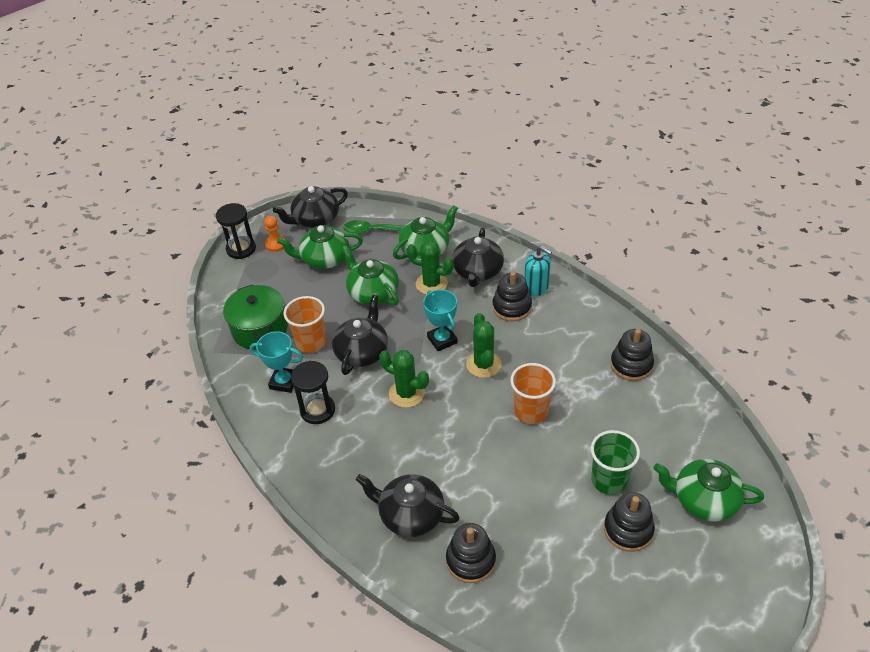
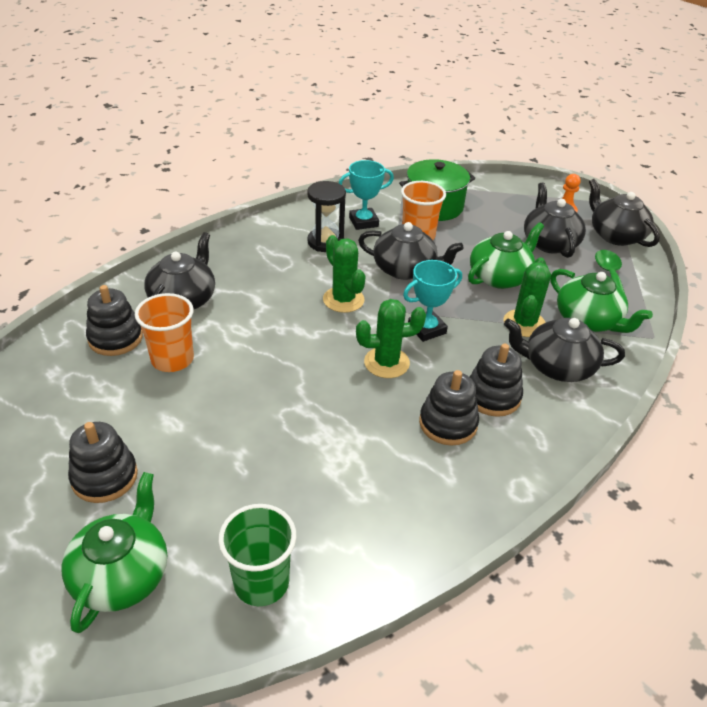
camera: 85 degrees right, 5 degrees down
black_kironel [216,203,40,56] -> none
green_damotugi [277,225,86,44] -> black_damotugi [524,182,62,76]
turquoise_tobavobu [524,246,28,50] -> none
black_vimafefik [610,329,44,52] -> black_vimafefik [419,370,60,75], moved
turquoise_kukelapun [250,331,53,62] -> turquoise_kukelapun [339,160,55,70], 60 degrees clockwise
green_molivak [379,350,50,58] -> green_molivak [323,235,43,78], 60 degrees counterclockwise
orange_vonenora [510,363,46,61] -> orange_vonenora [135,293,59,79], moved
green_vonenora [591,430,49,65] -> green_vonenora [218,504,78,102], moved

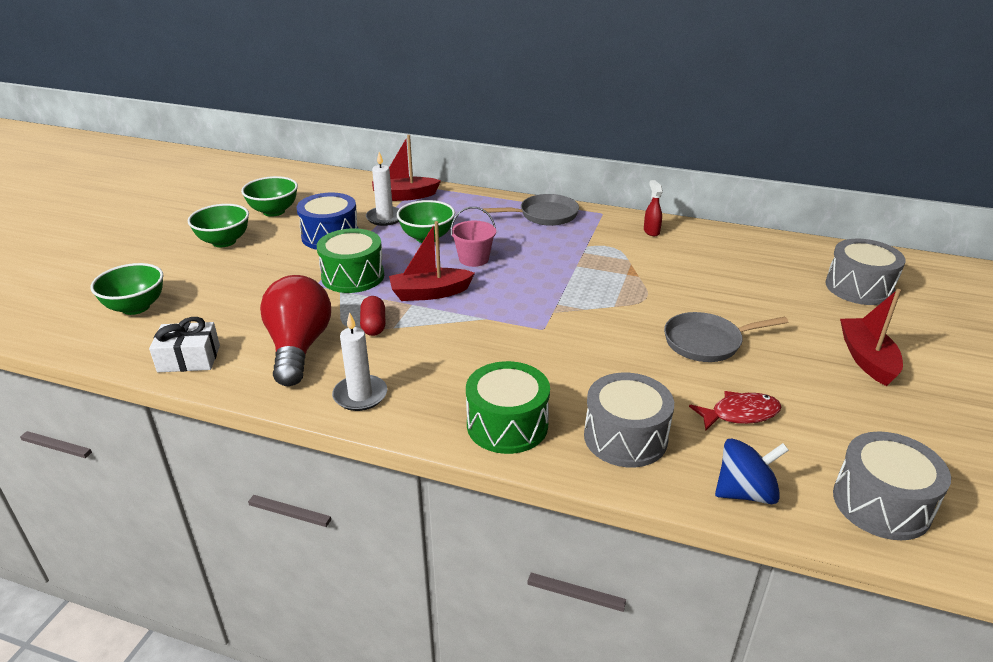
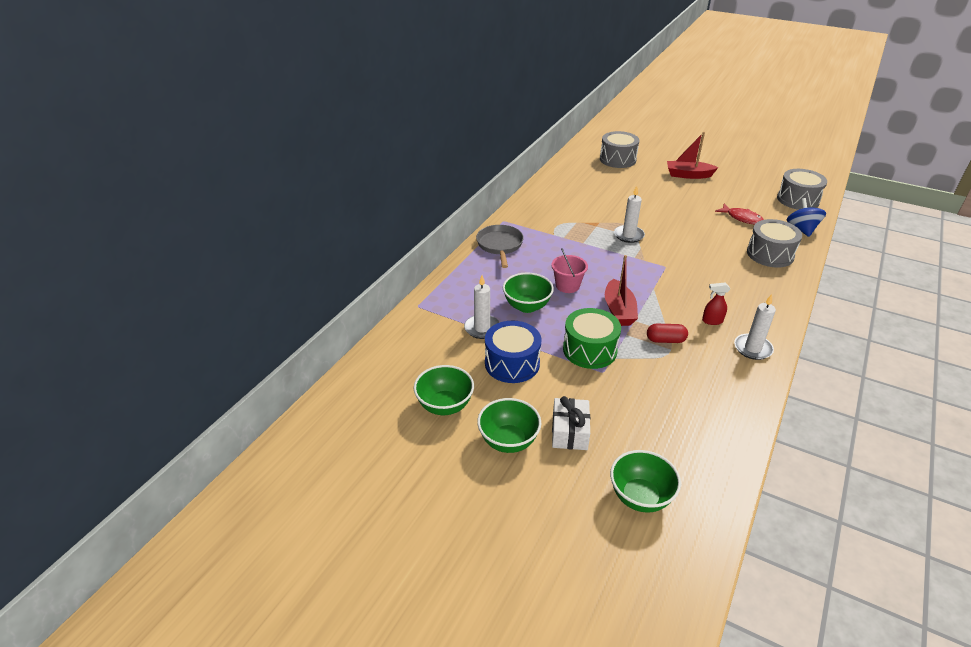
camera: 80 degrees left, 5 degrees up
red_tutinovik [372,135,69,66] -> none
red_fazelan [644,180,19,56] -> red_fazelan [702,282,28,43], moved
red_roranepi [260,275,71,111] -> none
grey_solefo [664,312,124,50] -> none
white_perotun [149,317,71,55] -> white_perotun [552,396,38,54], moved
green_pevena [466,361,84,93] -> none
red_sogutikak [689,391,92,40] -> red_sogutikak [715,204,49,21], 135 degrees clockwise
none -> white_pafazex [614,186,31,57]

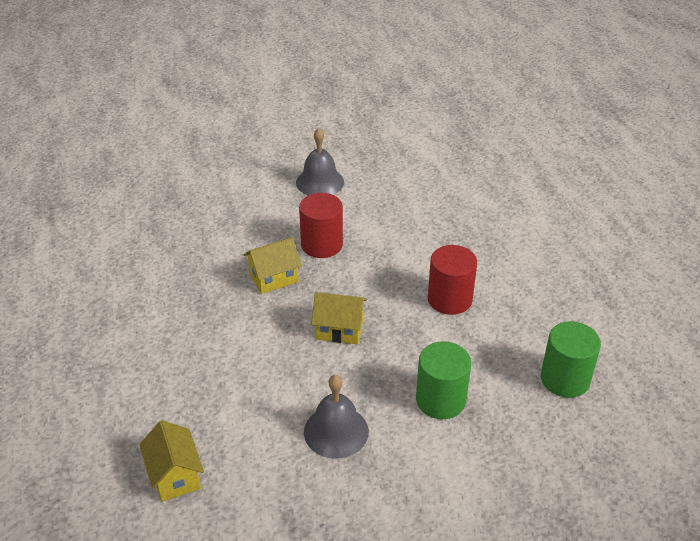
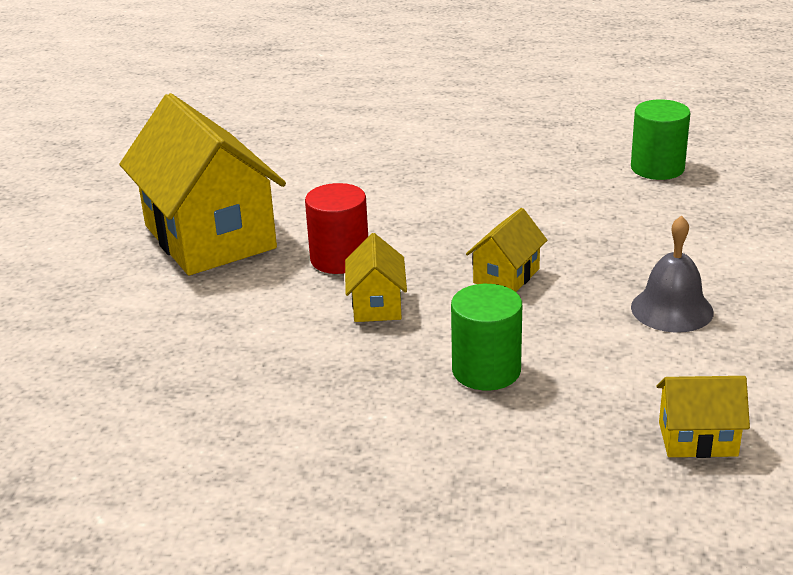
camera: 65 degrees left, 10 degrees down
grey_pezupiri [296,128,48,67] -> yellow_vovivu [119,93,167,182]
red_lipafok [428,245,49,70] -> none
green_lipafok [416,341,55,78] -> green_lipafok [451,284,71,107], moved

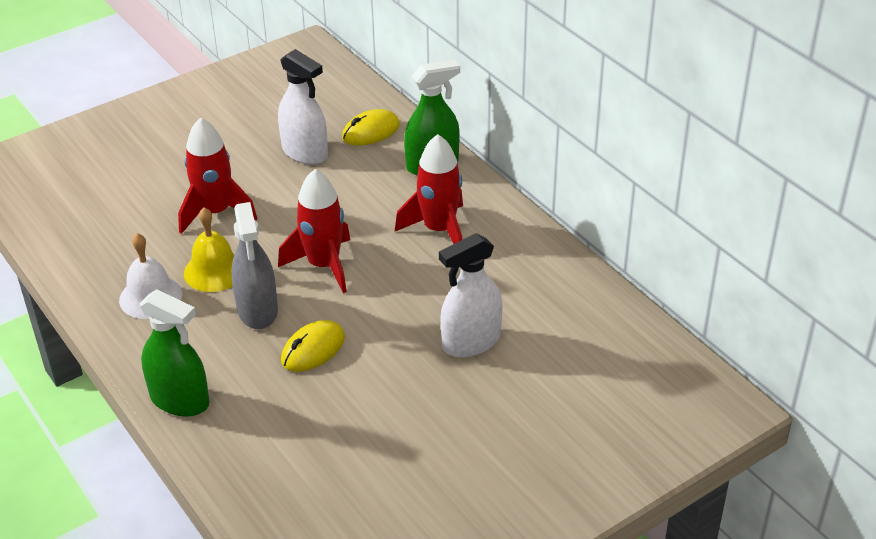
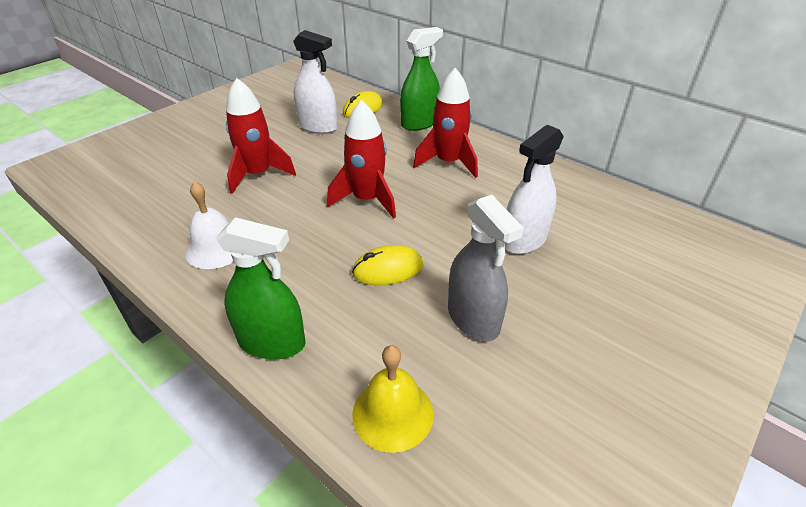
camera: 15 degrees left, 0 degrees up
grey_fazelan [231,202,47,127] -> grey_fazelan [448,195,76,146], moved
yellow_pezupiri [184,207,51,85] -> yellow_pezupiri [352,345,82,108], moved
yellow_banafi [281,320,64,52] -> yellow_banafi [352,245,71,40], 45 degrees clockwise

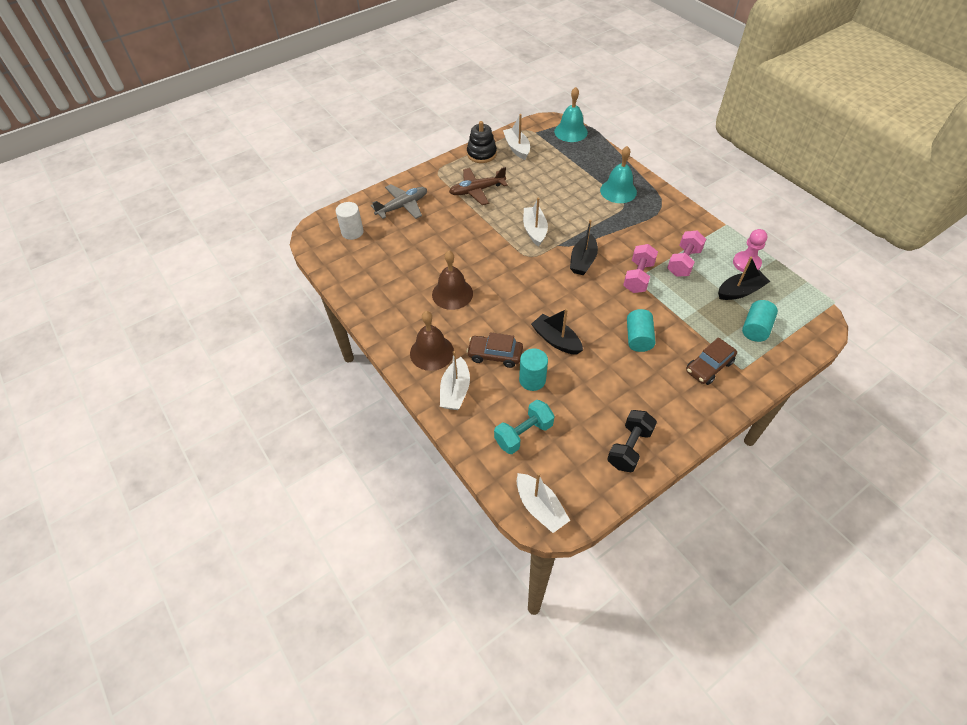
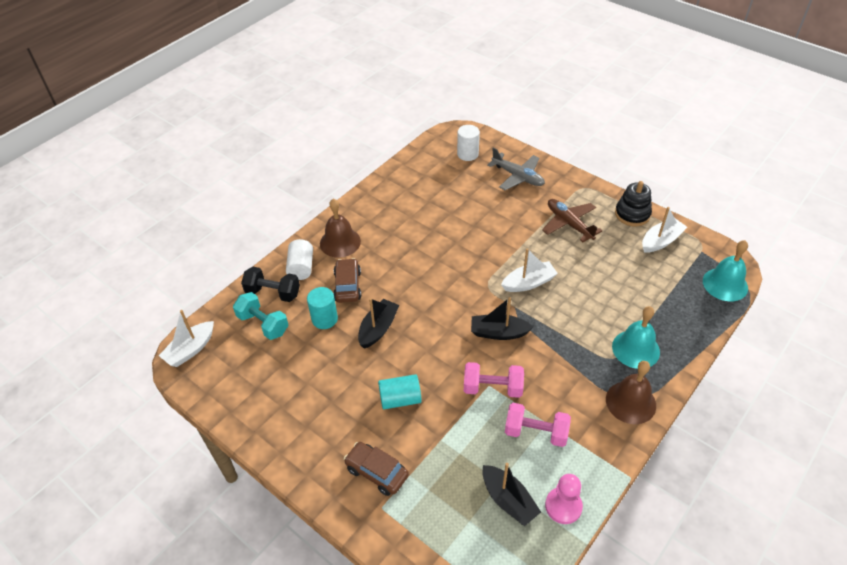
camera: 75 degrees right, 5 degrees down
brown_pezupiri [432,251,41,59] -> brown_pezupiri [606,361,50,63], moved
turquoise_lipafok [742,300,36,42] -> none
white_tutinovik [440,351,30,59] -> white_lipafok [286,239,27,41]
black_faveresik [607,410,50,62] -> black_faveresik [241,266,59,36], moved

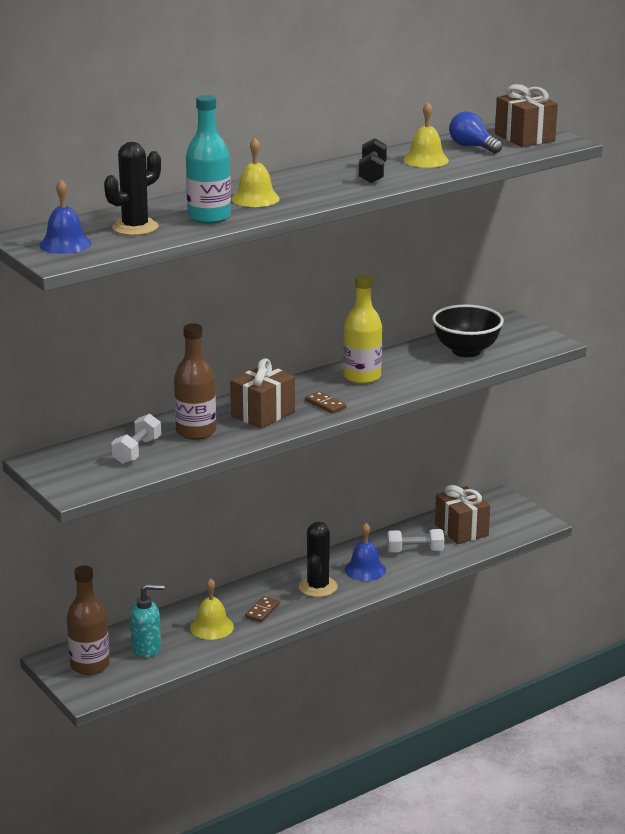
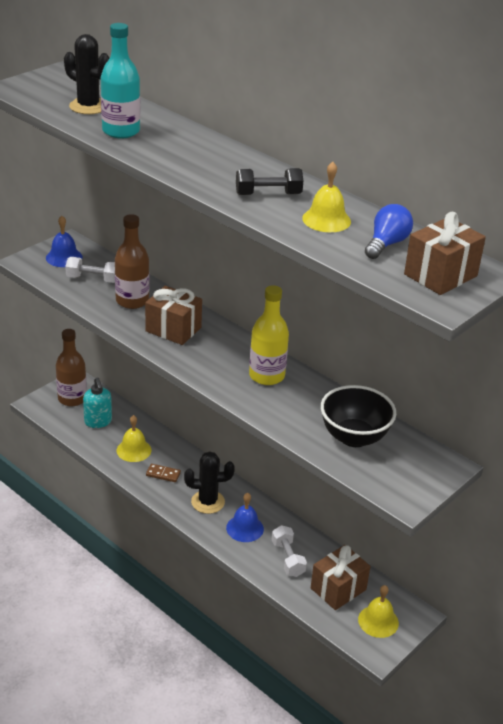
camera: 75 degrees right, 10 degrees up
yellow_pezupiri [232,138,48,69] -> yellow_pezupiri [358,585,41,53], moved
blue_pezupiri [39,180,52,74] -> blue_pezupiri [46,216,37,51], moved
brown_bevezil [305,391,41,23] -> none

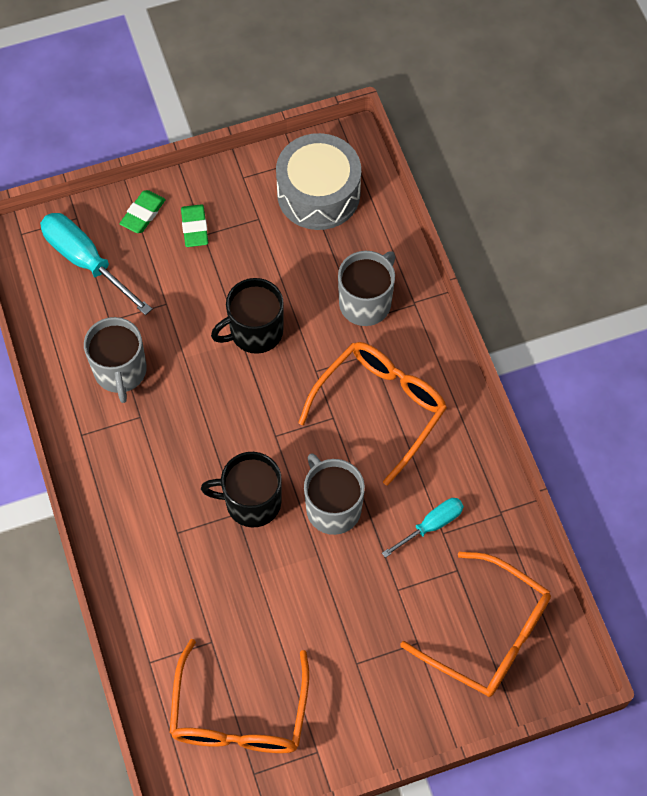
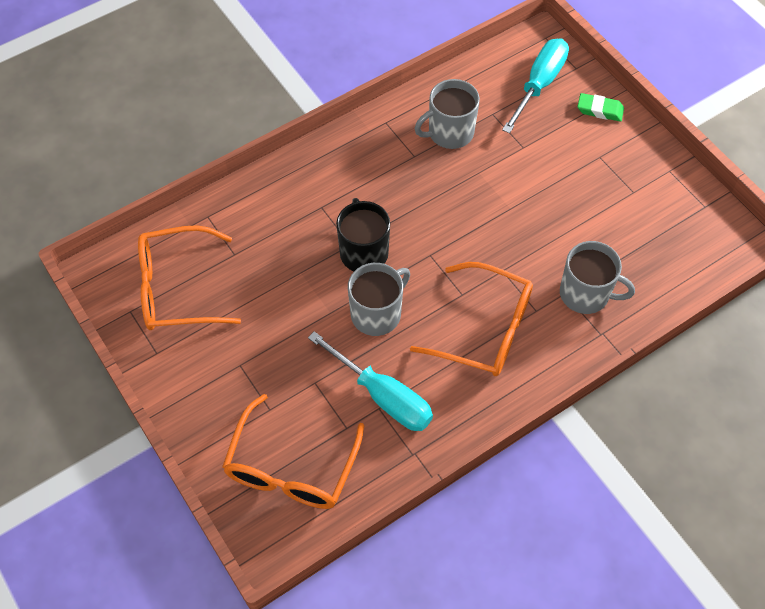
camera: 75 degrees right, 5 degrees down
grey_pevena [276,133,85,97] -> none
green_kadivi [181,204,27,43] -> none
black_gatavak [211,278,73,76] -> none
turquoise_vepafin [382,498,82,60] -> turquoise_vepafin [308,331,125,100], x1.69

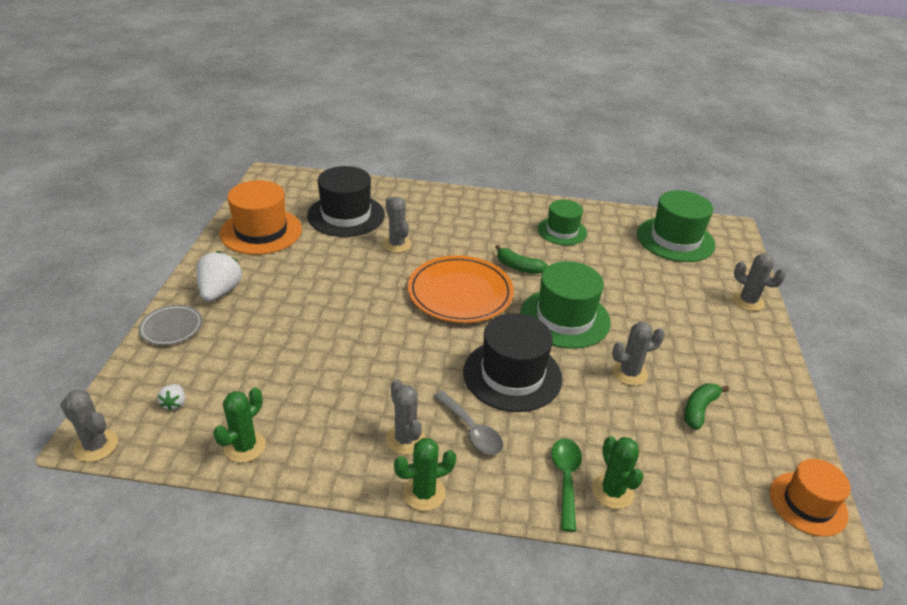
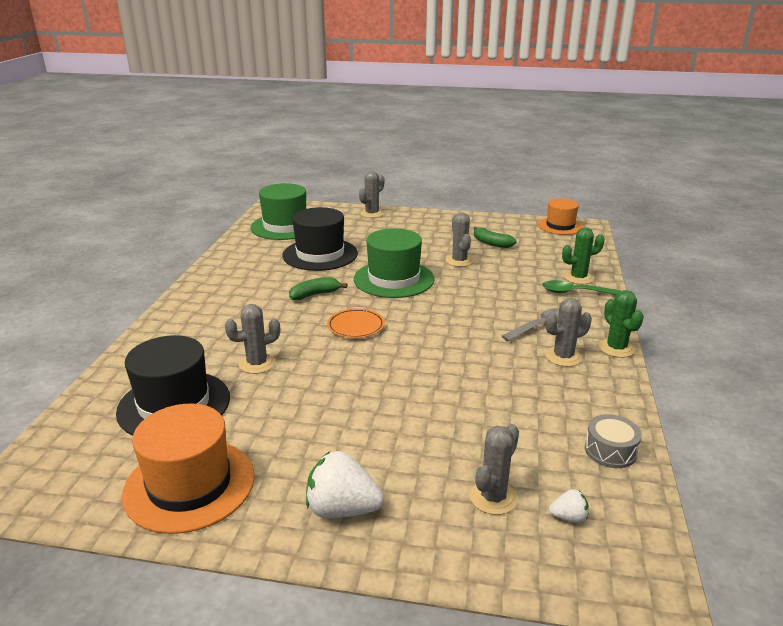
camera: 85 degrees left, 10 degrees down
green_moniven [538,200,49,45] -> none
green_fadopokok [495,245,53,29] -> green_fadopokok [289,277,58,23], 150 degrees counterclockwise
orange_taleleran [408,256,106,67] -> orange_taleleran [327,308,58,30], x0.52
grey_taleleran [139,305,63,40] -> none
black_moniven [463,313,99,99] -> black_moniven [282,207,76,64], moved
green_molivak [213,387,53,76] -> grey_pevena [585,414,57,54]
grey_molivak [60,389,58,73] -> grey_molivak [470,424,49,91], moved

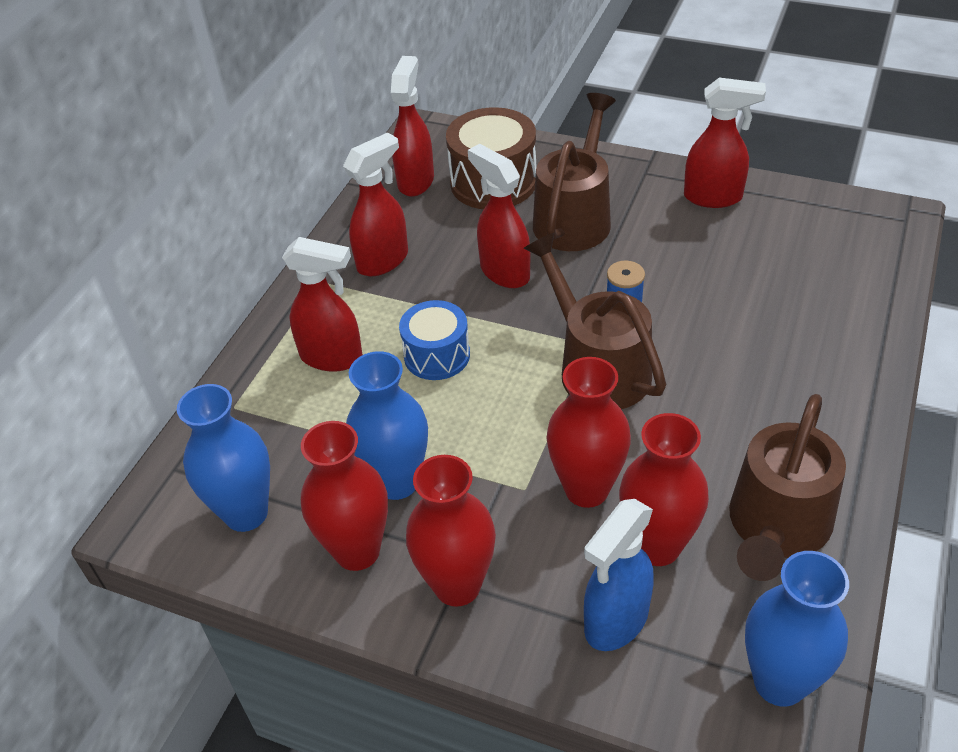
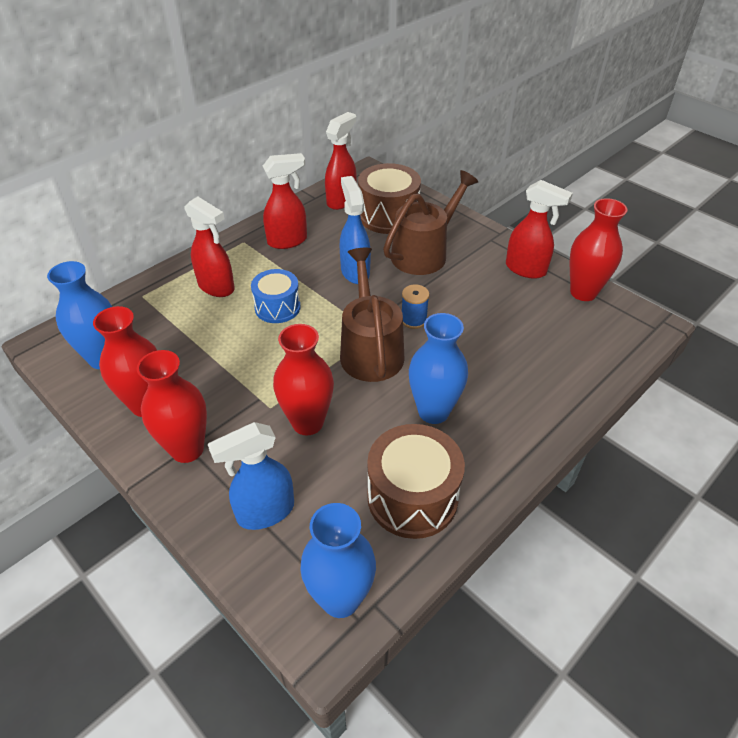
camera: 20 degrees right, 0 degrees up
red_fazelan [468,144,63,144] -> blue_fazelan [340,176,31,108]
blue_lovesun [346,351,82,149] -> blue_lovesun [409,313,59,111], moved
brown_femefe [729,394,117,187] -> brown_pevena [367,424,98,115]
red_lovesun [619,413,90,153] -> red_lovesun [570,198,57,103], moved

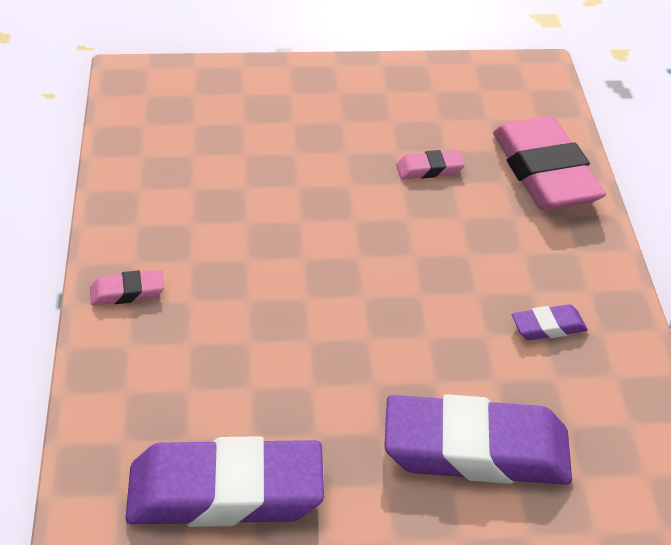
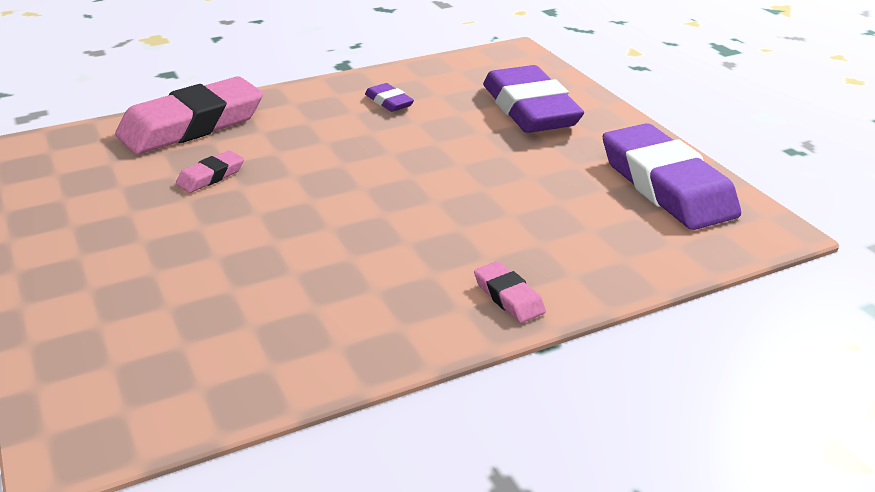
camera: 110 degrees left, 10 degrees down
pink_kadivi [396,150,69,29] -> pink_kadivi [176,150,68,43], 75 degrees clockwise

